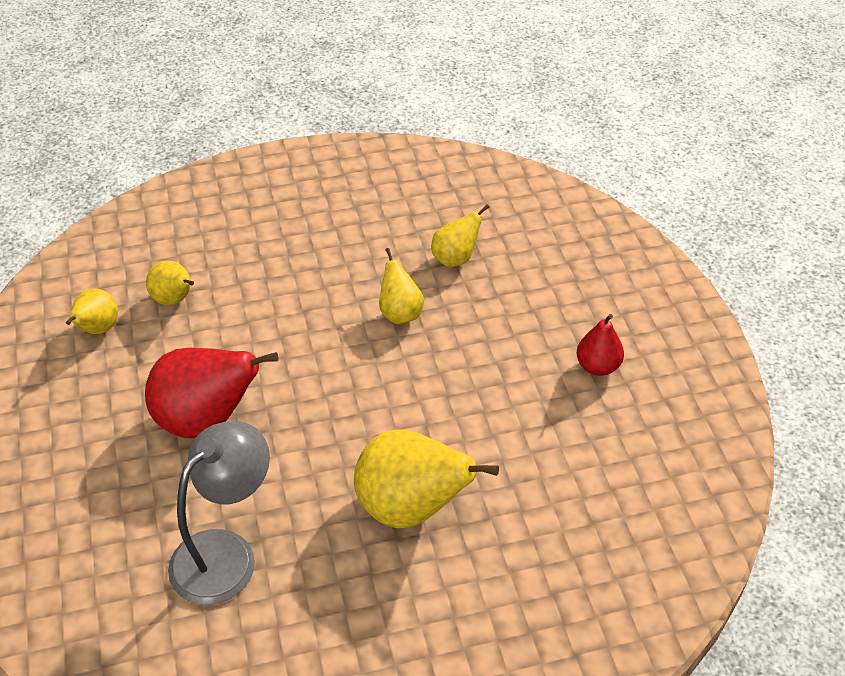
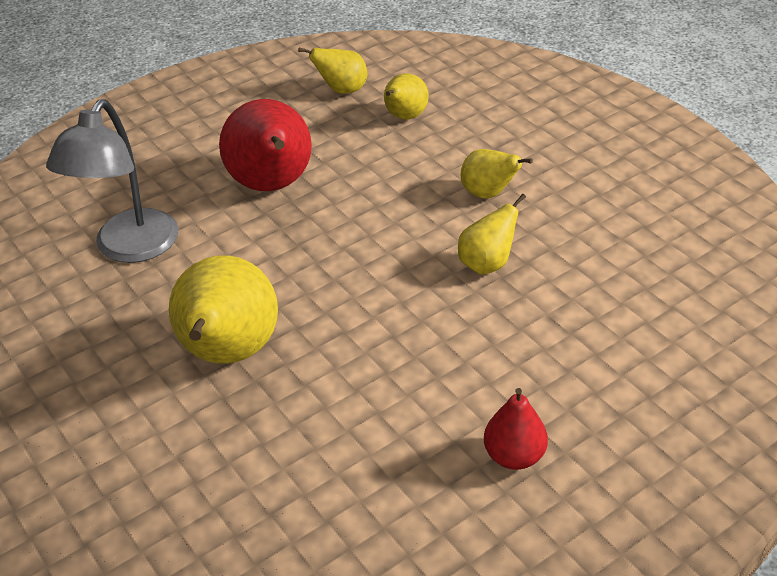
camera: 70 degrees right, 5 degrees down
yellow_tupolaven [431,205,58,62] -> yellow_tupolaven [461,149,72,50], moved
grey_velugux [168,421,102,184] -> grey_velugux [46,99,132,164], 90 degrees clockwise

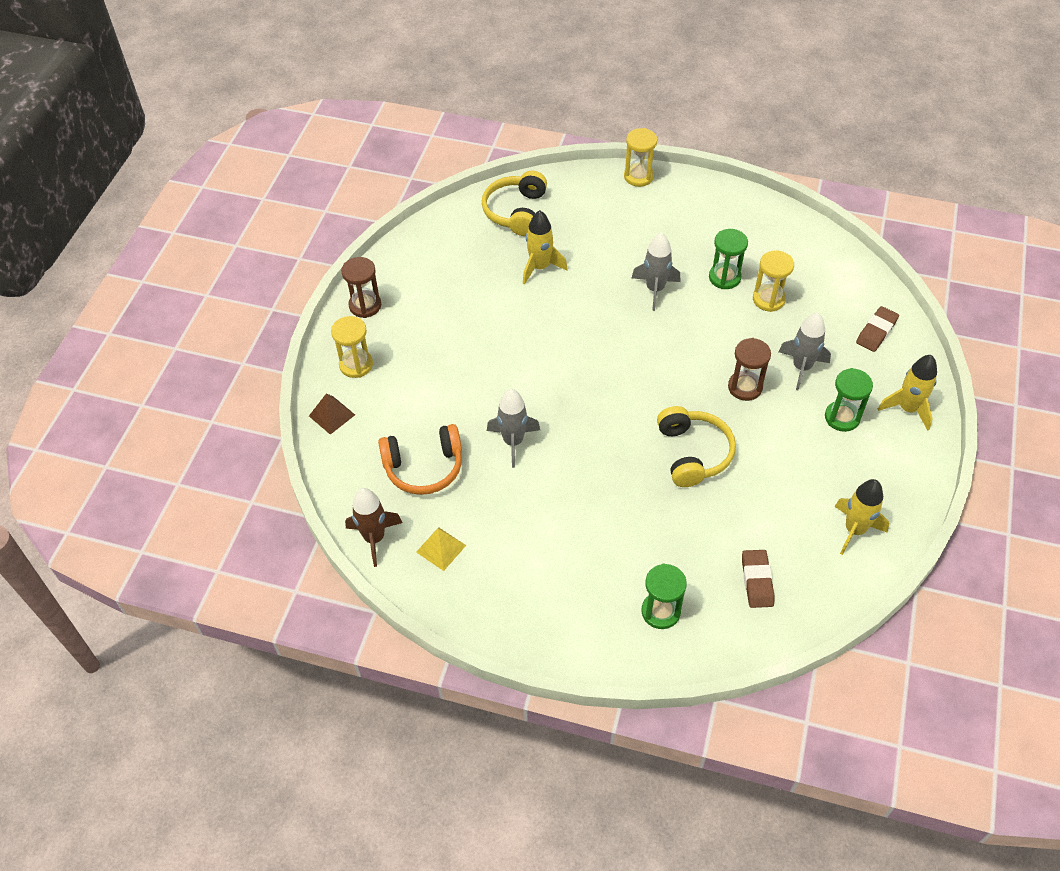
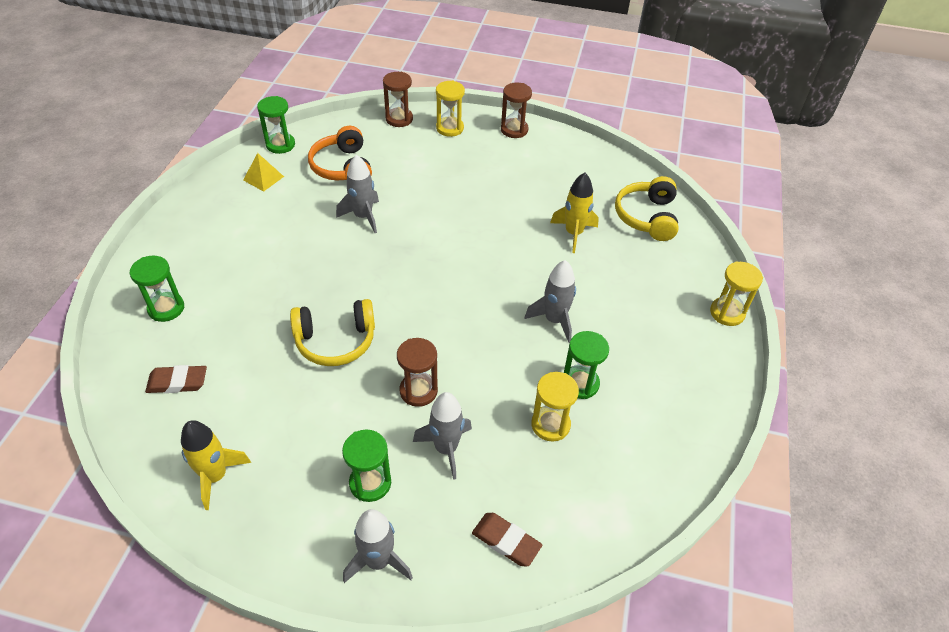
camera: 85 degrees right, 5 degrees down
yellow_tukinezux [482,171,65,65] -> yellow_tukinezux [615,176,64,65], 90 degrees counterclockwise
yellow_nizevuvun [878,355,59,76] -> grey_nizevuvun [343,509,70,74]
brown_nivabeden [309,393,46,42] -> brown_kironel [383,72,30,55]
brown_nizevuvun [345,488,57,79] -> green_kironel [257,96,38,58]

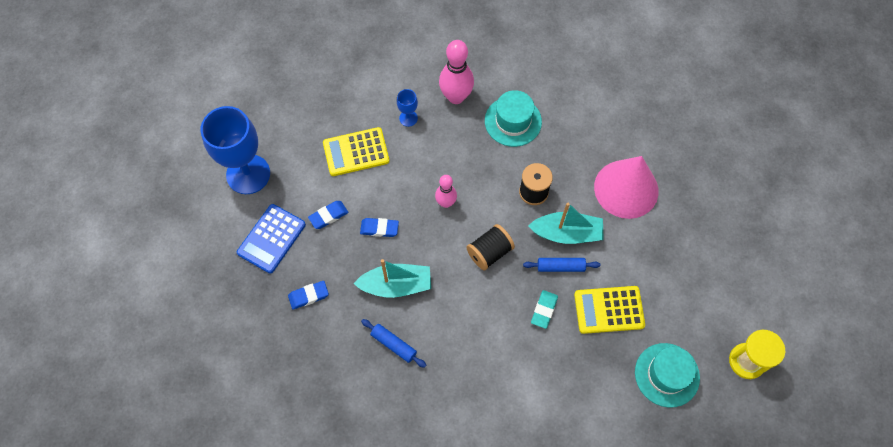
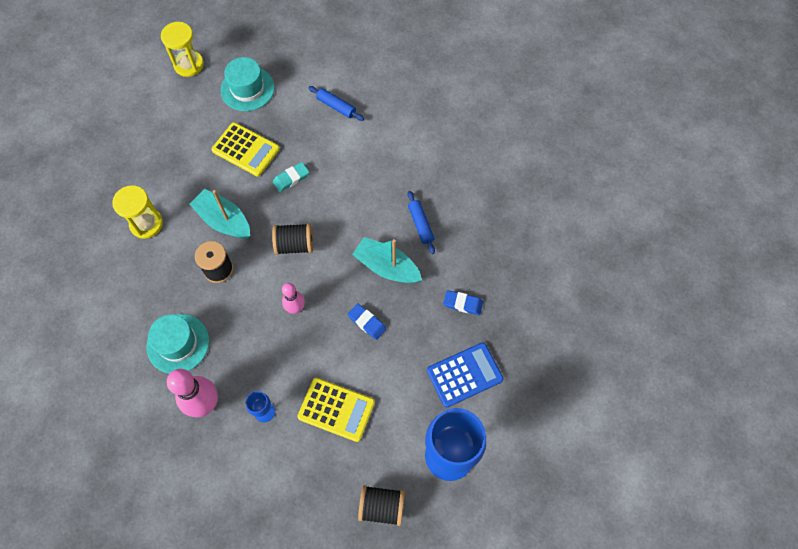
camera: 145 degrees left, 0 degrees up
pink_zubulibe [594,156,64,63] -> yellow_kironel [112,185,51,54]
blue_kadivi [308,201,40,28] -> none
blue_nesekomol [523,258,77,14] -> blue_nesekomol [308,86,56,35], moved
none -> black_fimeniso [358,485,47,41]

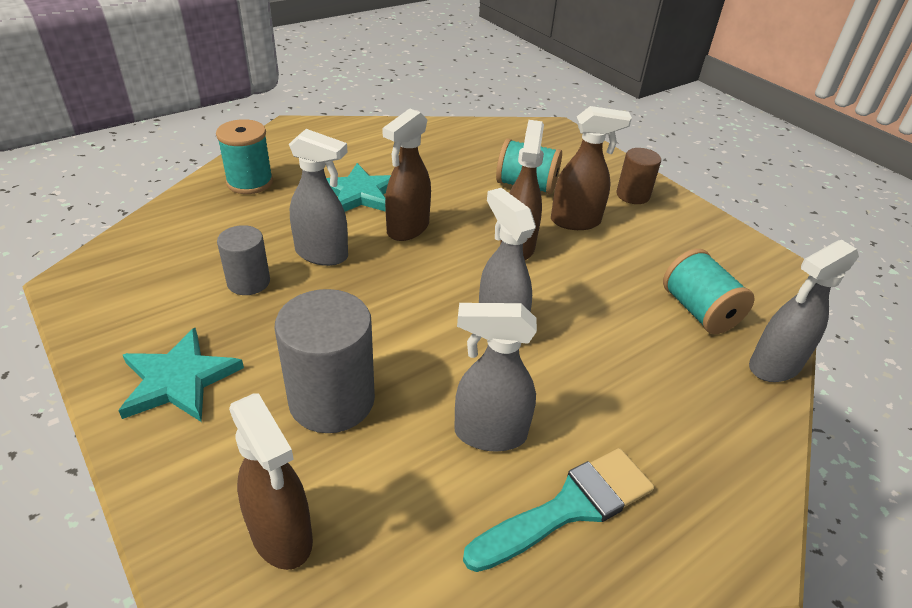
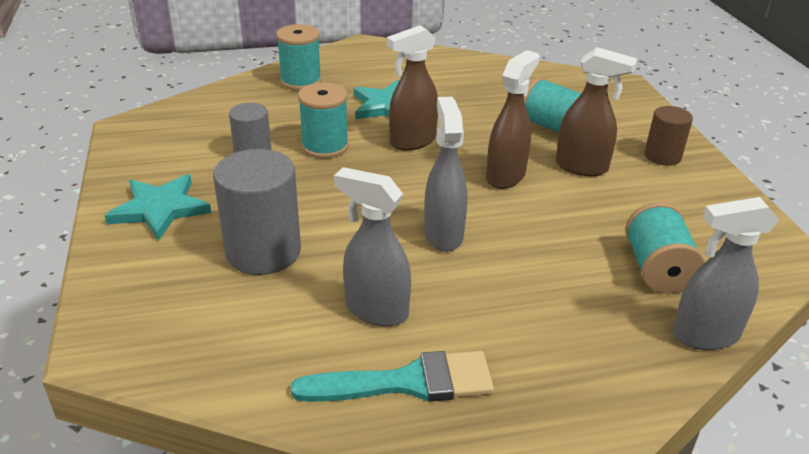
camera: 25 degrees right, 5 degrees down
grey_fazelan [289,129,59,137] -> turquoise_fimeniso [298,82,51,77]
brown_fazelan [229,393,84,177] -> none

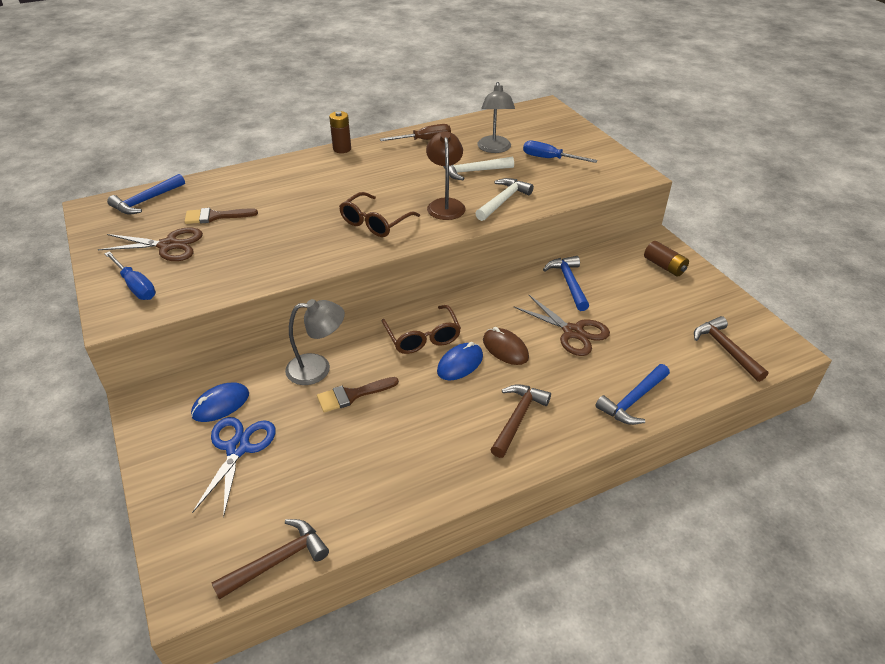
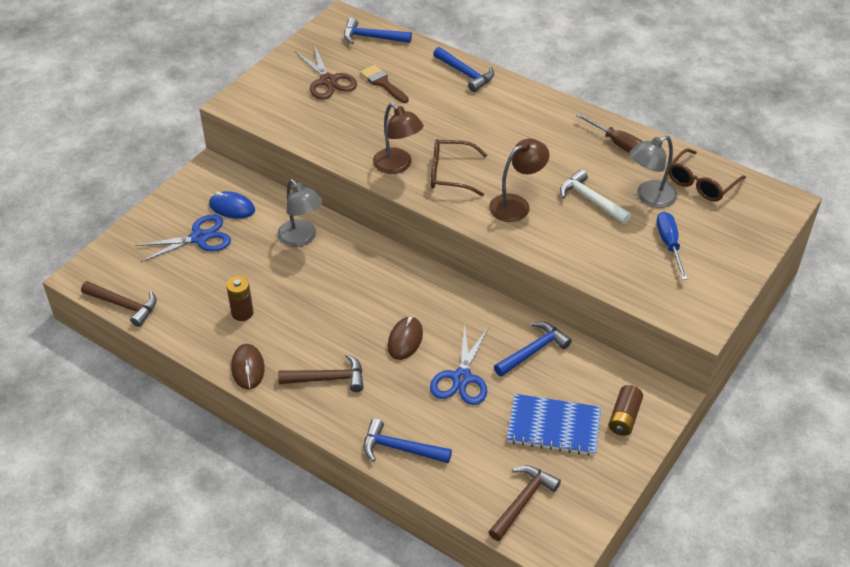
camera: 60 degrees right, 5 degrees up
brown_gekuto [329,111,22,42] -> brown_gekuto [226,276,27,45], moved
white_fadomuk [475,178,59,43] -> none
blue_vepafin [104,251,52,49] -> none
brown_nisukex [513,295,97,61] -> blue_nisukex [430,324,59,81]
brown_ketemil [382,305,79,49] -> brown_ketemil [668,148,78,54], moved
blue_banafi [437,342,46,38] -> none
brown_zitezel [317,377,82,36] -> none
none -> blue_fadomuk [433,47,61,45]
none -> brown_velugux [373,103,51,71]
none -> brown_banafi [231,344,34,45]
none -> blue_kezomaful [507,394,94,62]

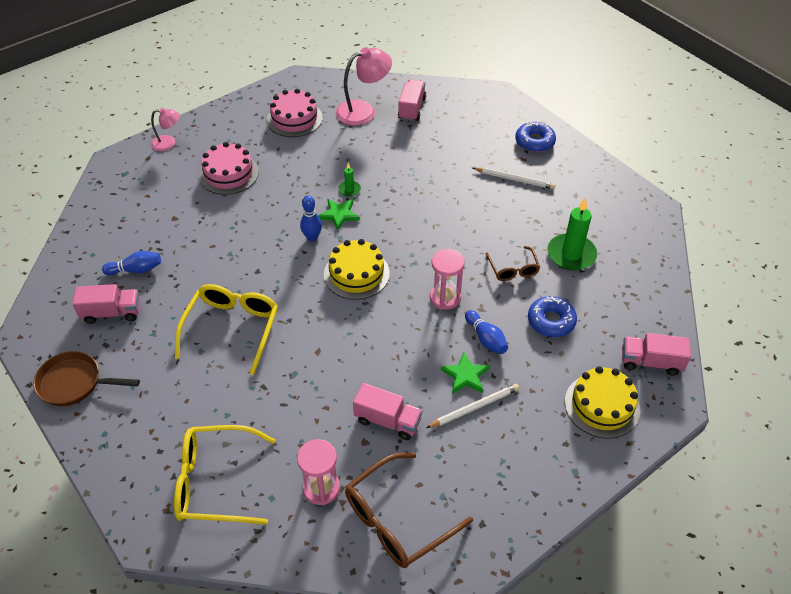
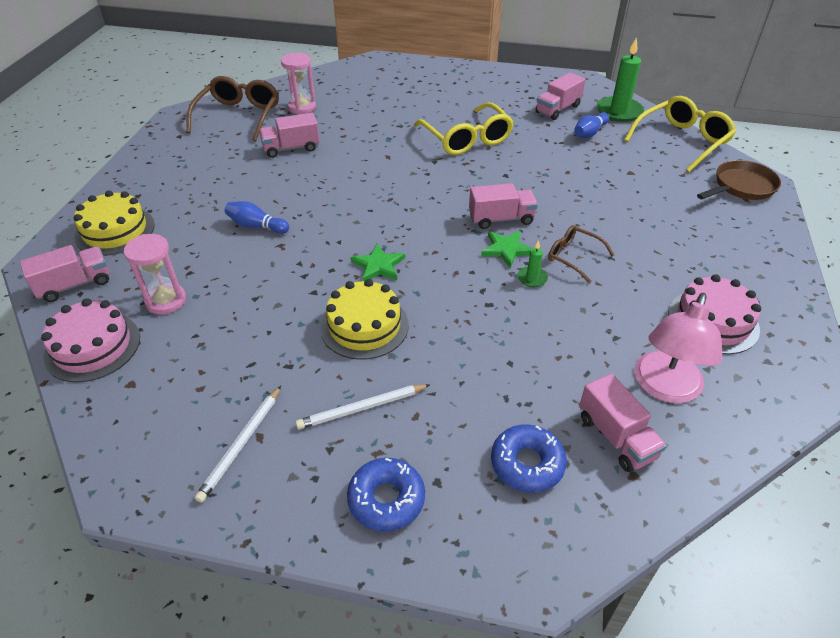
camera: 140 degrees right, 5 degrees down
pink_velugux [151,108,29,43] -> none
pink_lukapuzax [199,142,60,53] -> pink_lukapuzax [41,299,99,84], moved
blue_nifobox [300,195,22,46] -> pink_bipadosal [469,183,69,46]
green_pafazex [547,197,50,74] -> green_pafazex [597,37,47,85], moved
yellow_lukapuzax [324,239,66,61] -> yellow_lukapuzax [320,279,89,81], moved
brown_ketemil [485,246,55,35] -> brown_ketemil [548,225,66,58], moved
pink_kironel [430,249,35,61] -> pink_kironel [124,234,62,80], moved
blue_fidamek [528,296,49,41] -> blue_fidamek [491,424,76,69], moved
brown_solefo [33,351,107,55] -> brown_solefo [697,160,84,40], moved
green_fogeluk [441,352,49,42] -> green_fogeluk [351,244,54,37], moved
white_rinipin [426,384,93,44] -> white_rinipin [195,386,86,117], moved
yellow_ketemil [174,425,102,100] -> yellow_ketemil [624,96,112,76], moved

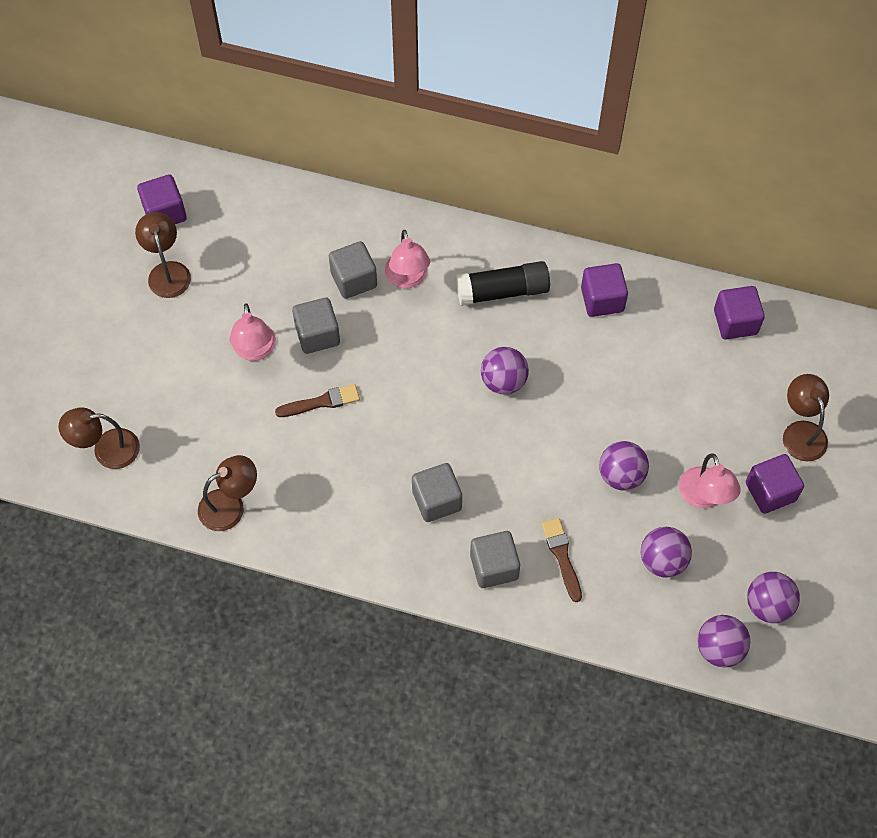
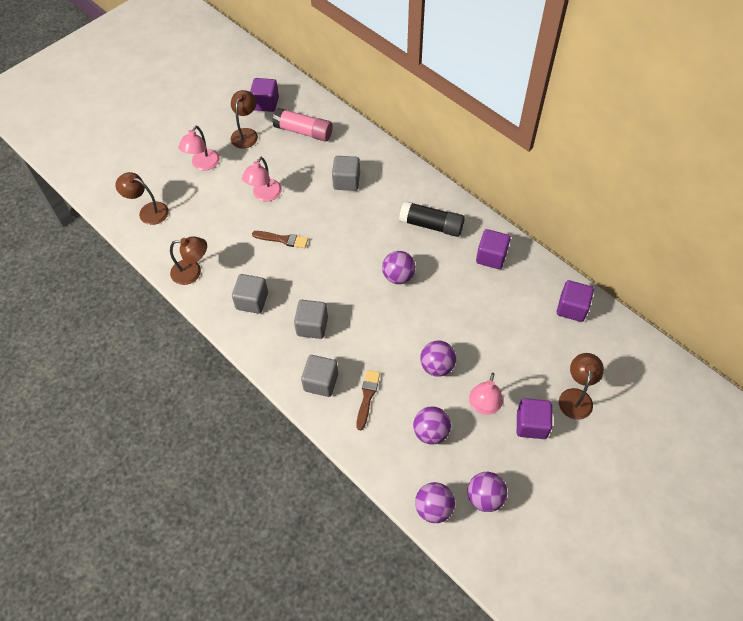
camera: 30 degrees right, 5 degrees down
pink_velugux [385,230,45,58] -> pink_velugux [178,126,42,45], moved
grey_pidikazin [292,298,48,56] -> grey_pidikazin [232,274,36,40], moved
none -> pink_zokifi [273,108,60,33]

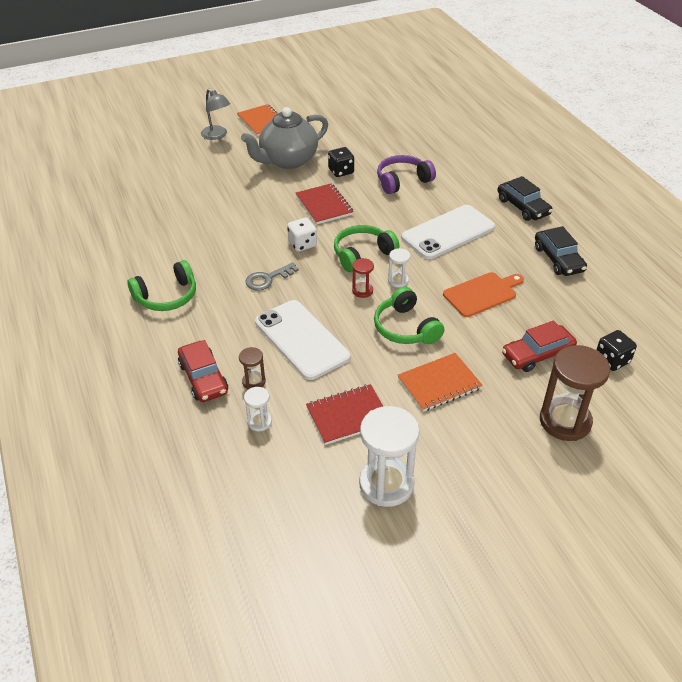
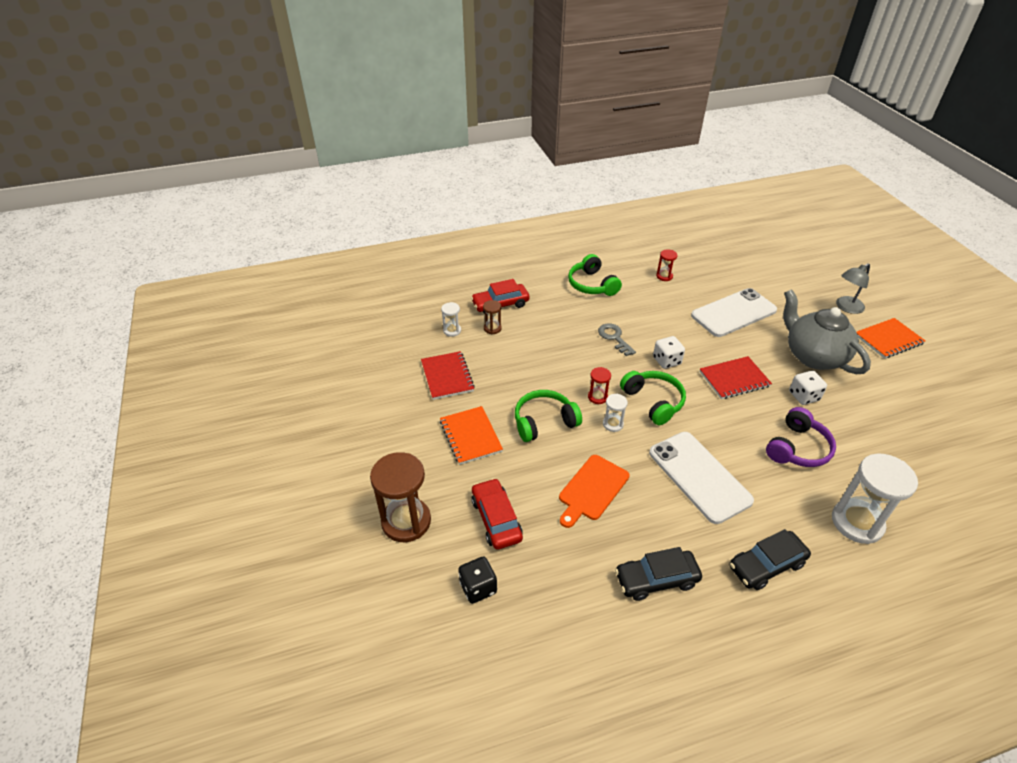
camera: 95 degrees right, 0 degrees up
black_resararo [328,147,26,30] -> white_resararo [789,371,38,34]
purple_tukinezux [377,155,59,39] -> purple_tukinezux [766,407,70,60], 60 degrees clockwise
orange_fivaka [443,272,81,45] -> orange_fivaka [559,455,71,73], 60 degrees clockwise
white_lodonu [255,300,95,80] -> white_lodonu [691,288,86,49], moved
white_kironel [359,406,61,101] -> white_kironel [832,454,86,90], moved
none -> red_kironel [656,249,22,32]

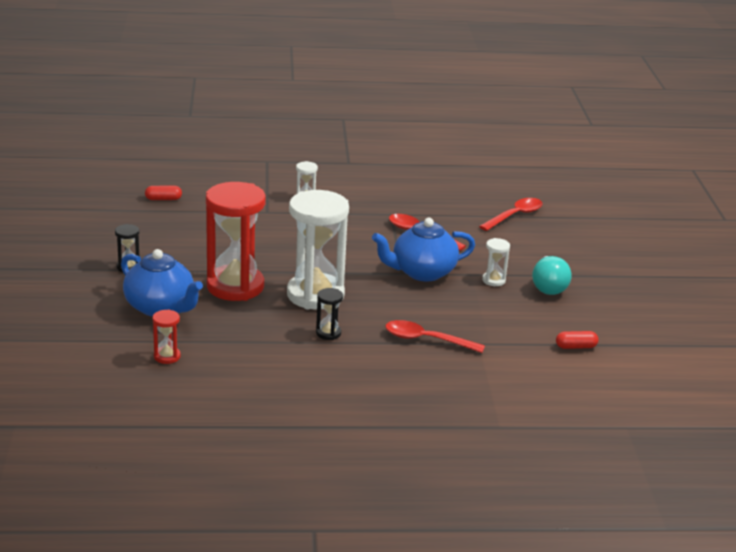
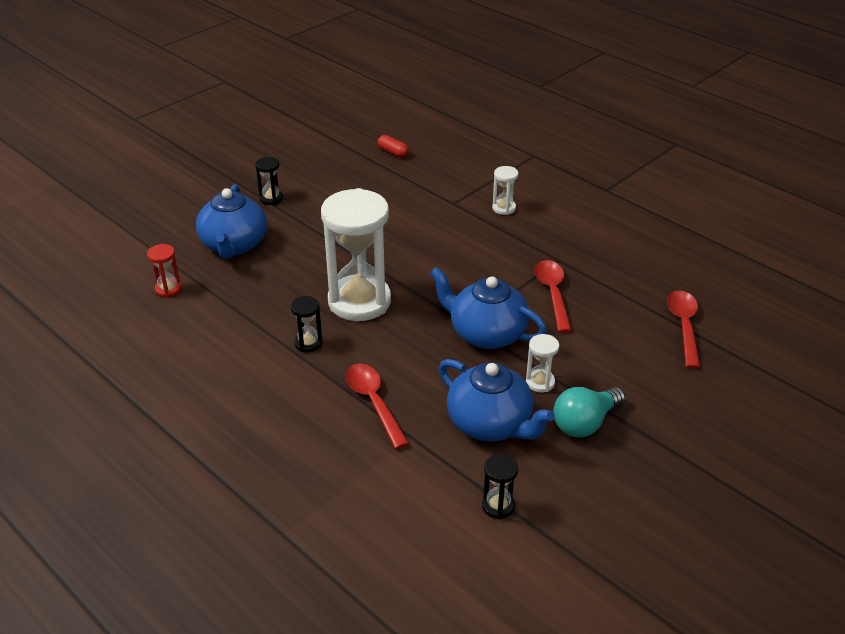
camera: 50 degrees right, 10 degrees up
red_kironel [206,182,60,119] -> none
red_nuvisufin [479,198,64,33] -> red_nuvisufin [667,291,33,78], 90 degrees counterclockwise
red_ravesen [556,331,43,18] -> black_kironel [482,454,36,65]
none -> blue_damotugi [439,359,116,82]

